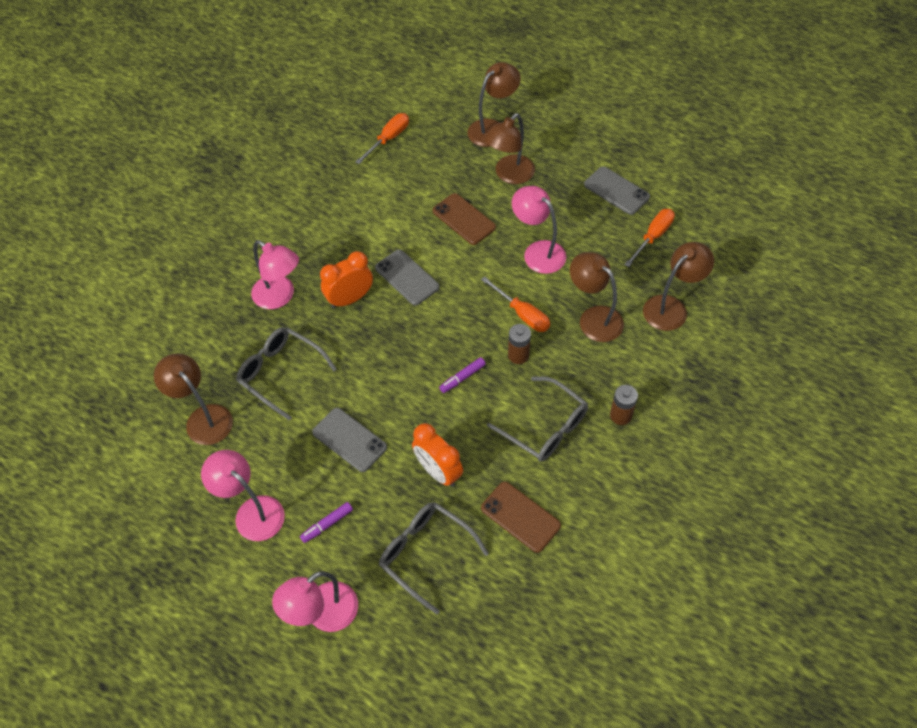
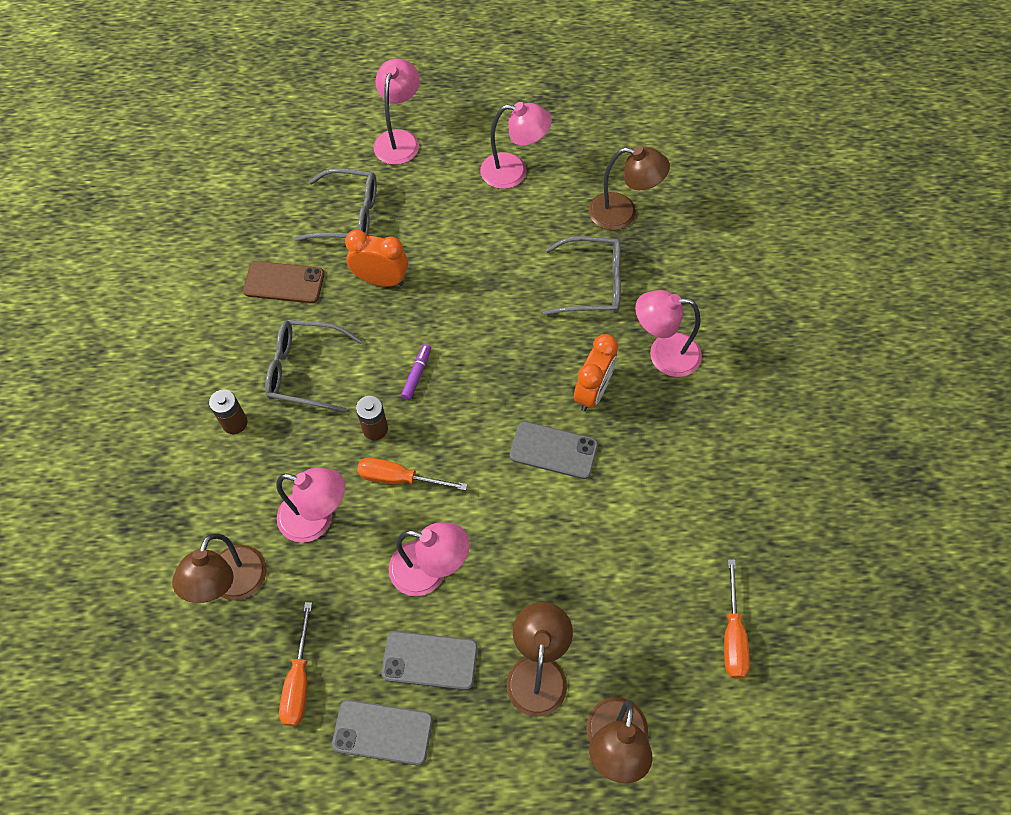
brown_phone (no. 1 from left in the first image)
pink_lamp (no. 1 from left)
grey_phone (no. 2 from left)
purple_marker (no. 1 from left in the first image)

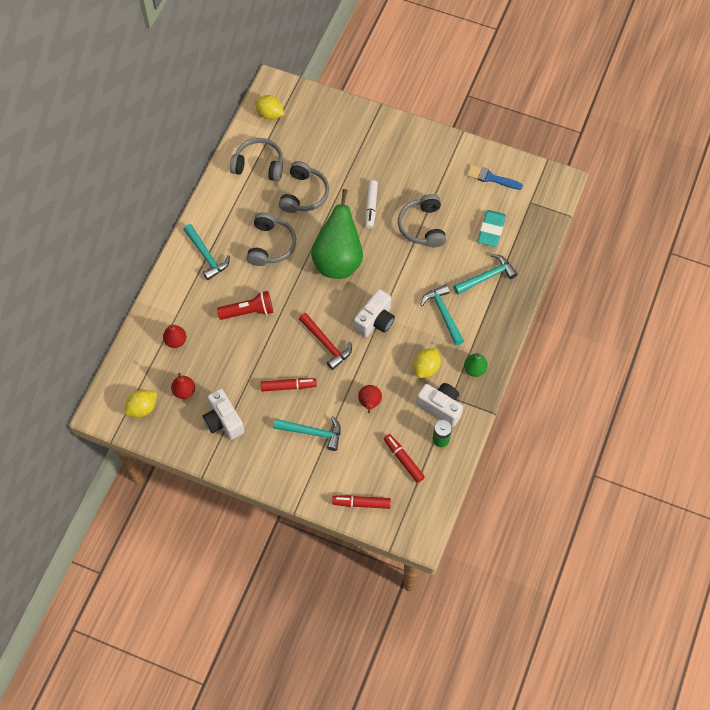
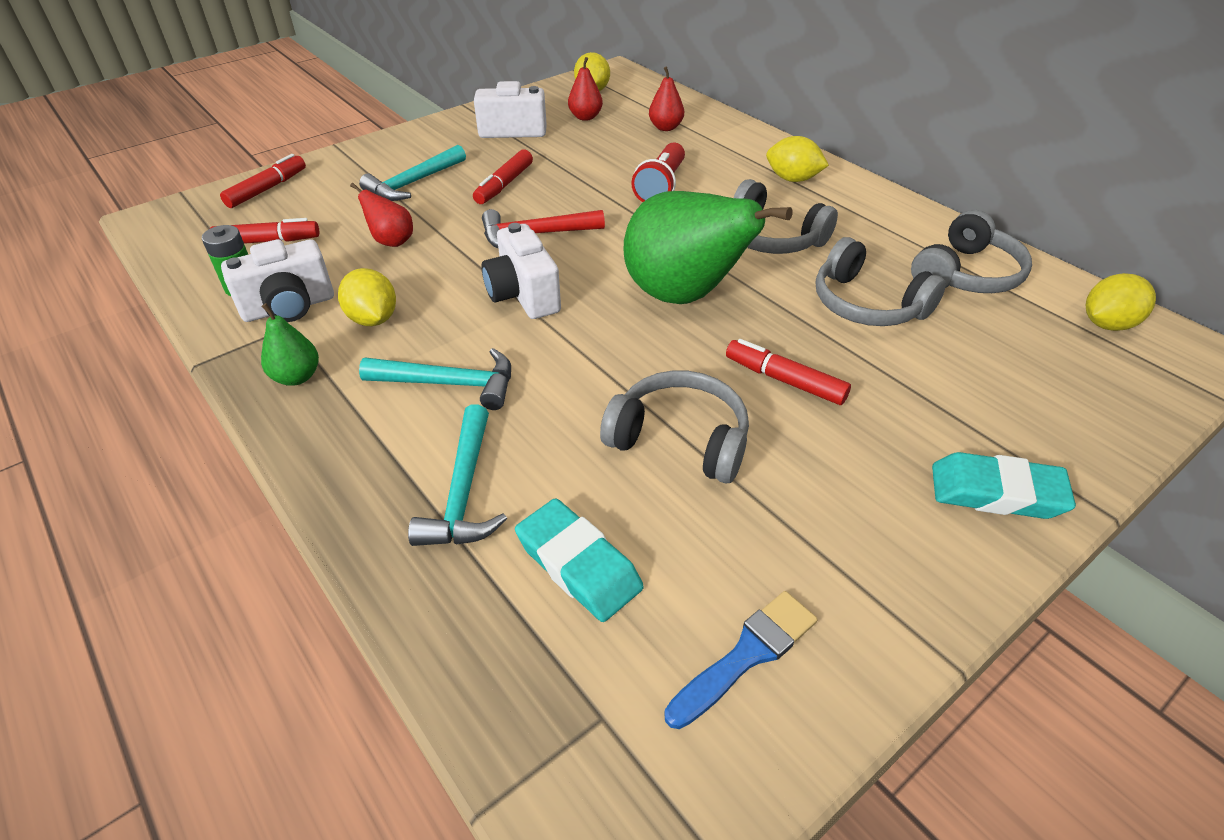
red_marker (no. 4 from left)
yellow_lemon (no. 3 from left)
turquoise_eraser (no. 2 from left)

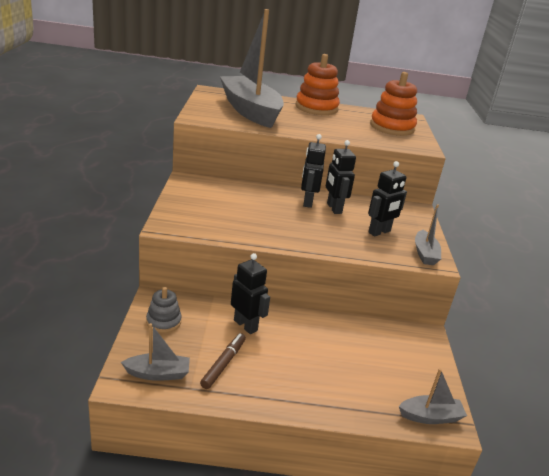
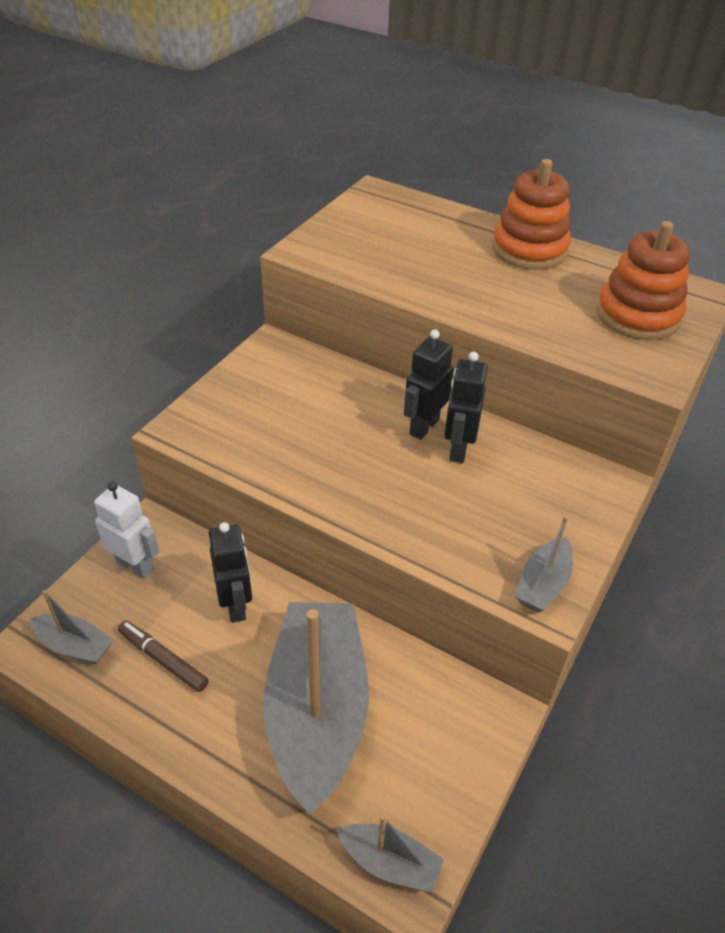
grey_boat (no. 2 from left)
black_robot (no. 4 from left in the first image)
white_robot
brown_marker

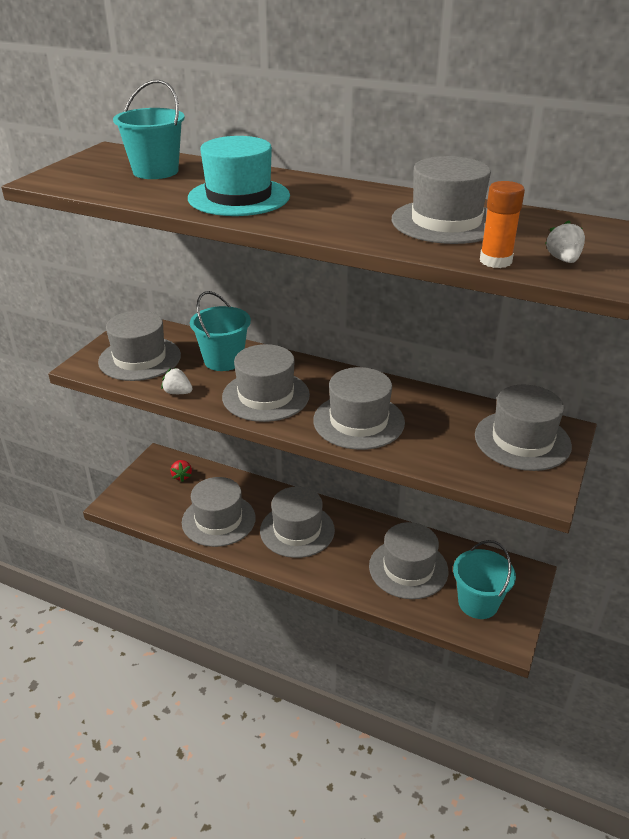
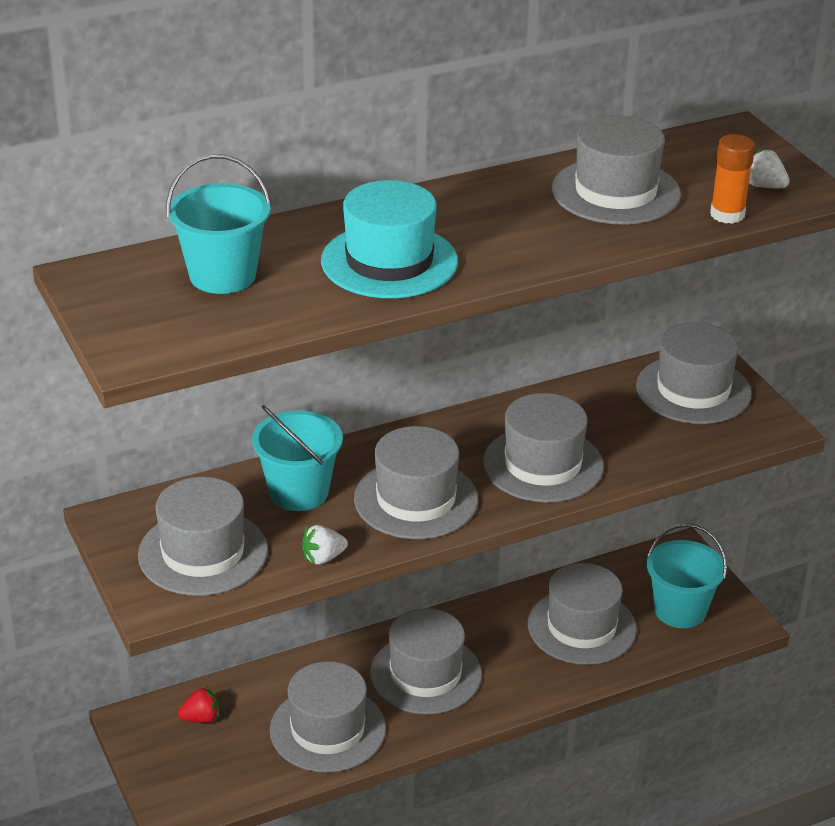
red_strawberry

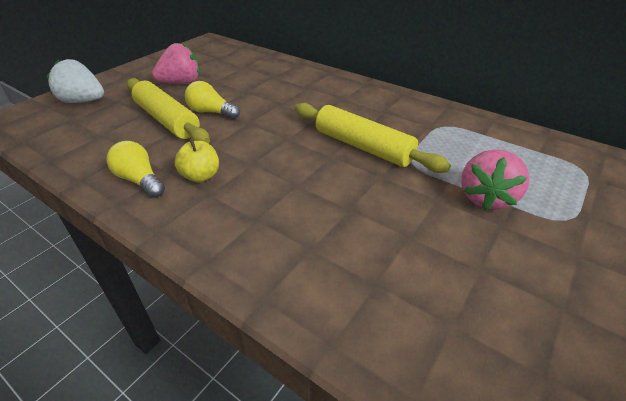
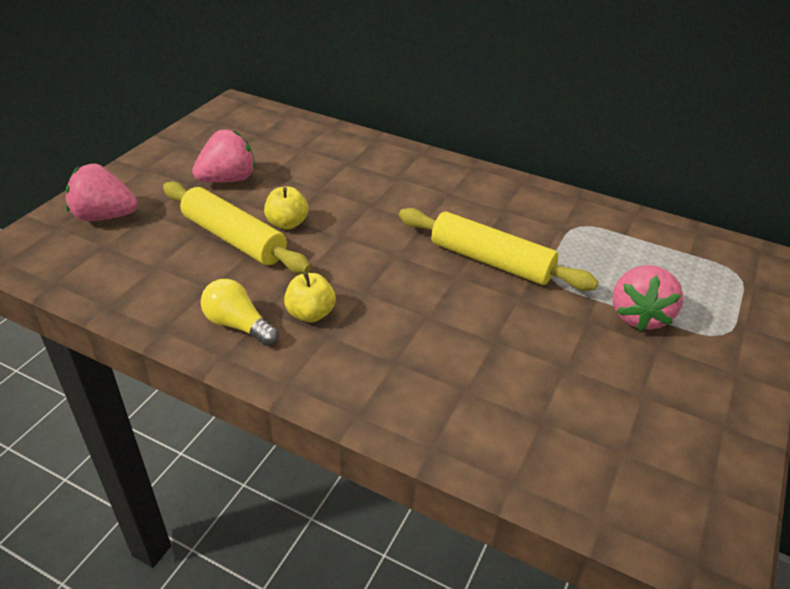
pink_strawberry (no. 1 from left)
yellow_apple (no. 1 from left)

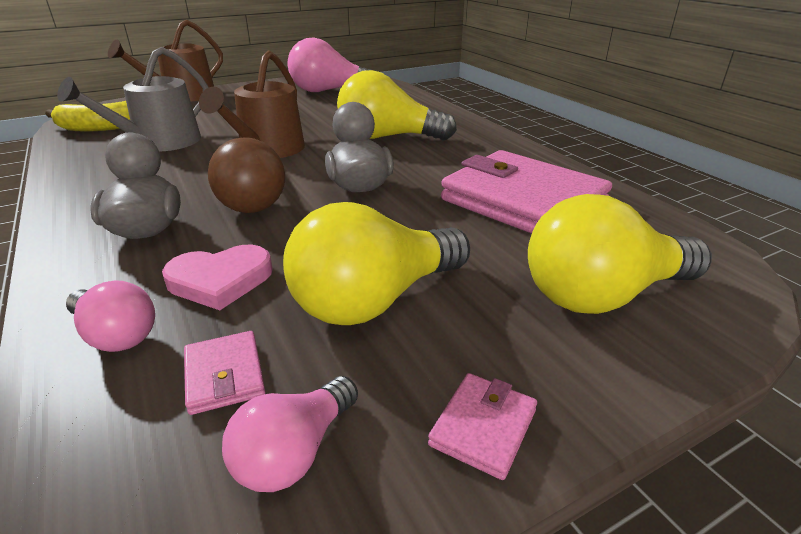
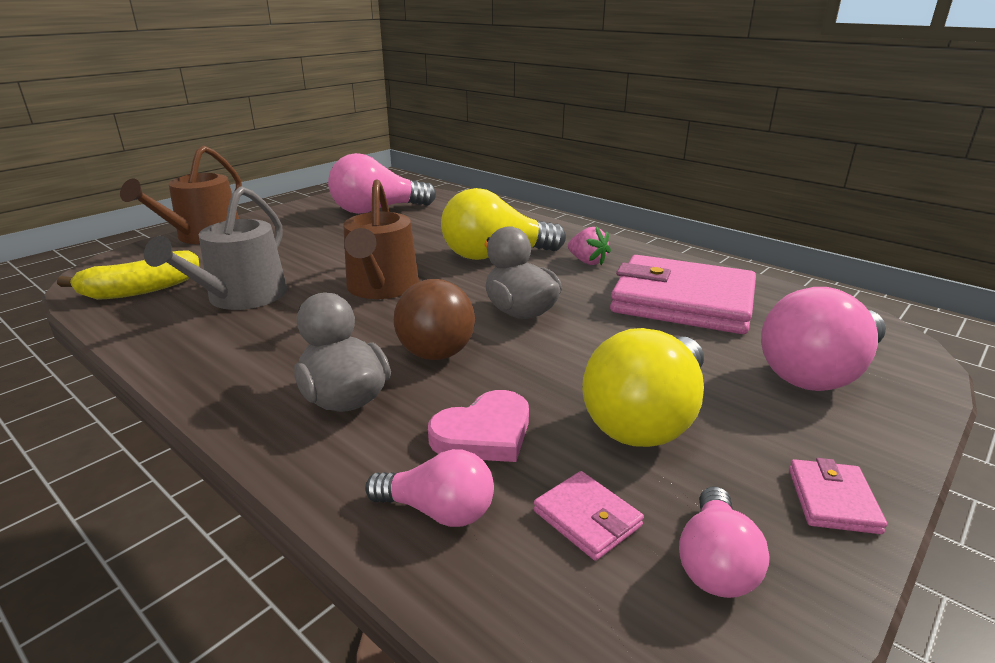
pink_light_bulb (no. 4 from left)
pink_strawberry

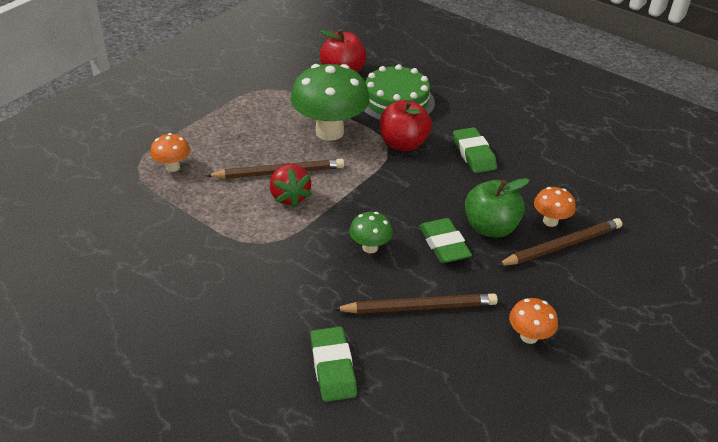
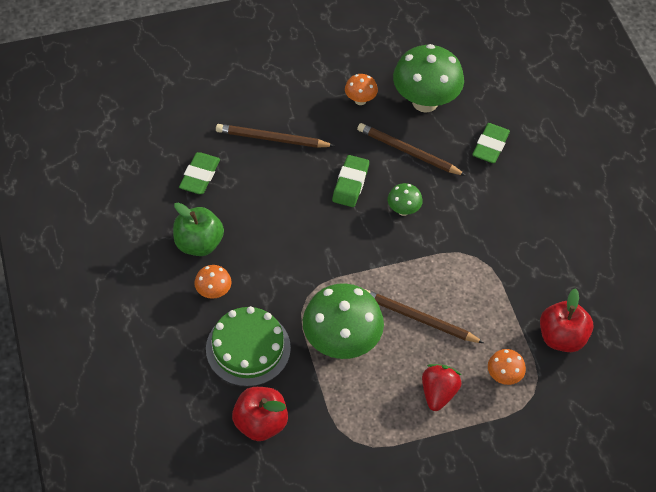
red_apple (no. 2 from left)
green_eraser (no. 1 from left)
red_strawberry
green_apple
orange_mushroom (no. 1 from left)
green_mushroom (no. 3 from left)

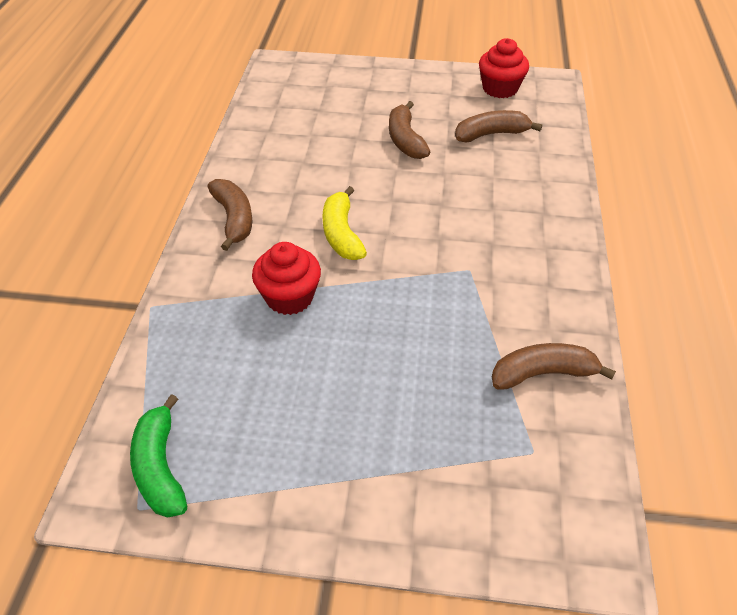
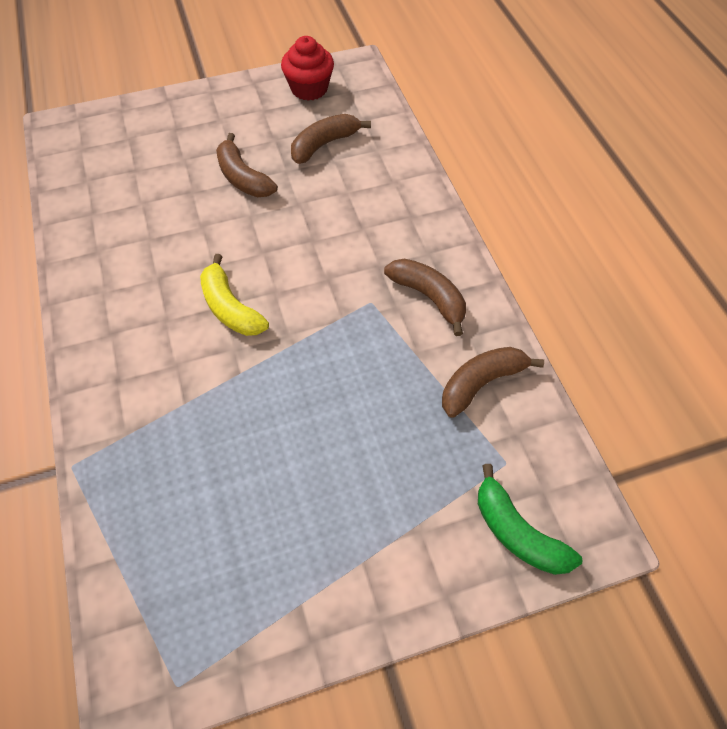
brown_banana (no. 3 from left)
red_cupcake (no. 1 from left in the first image)
green_banana

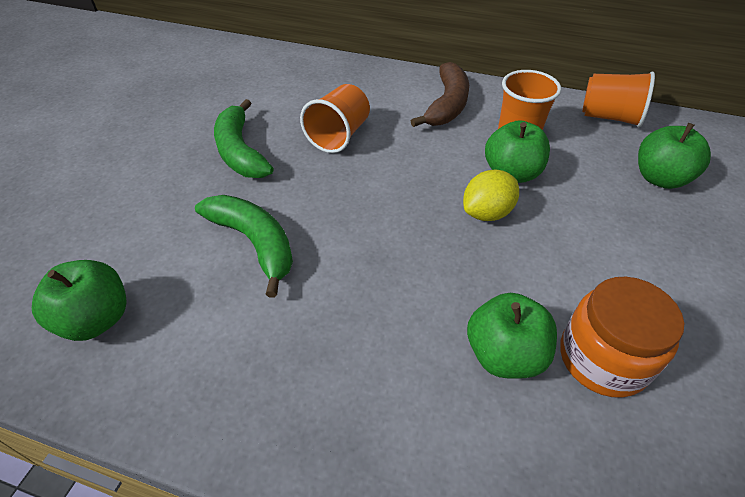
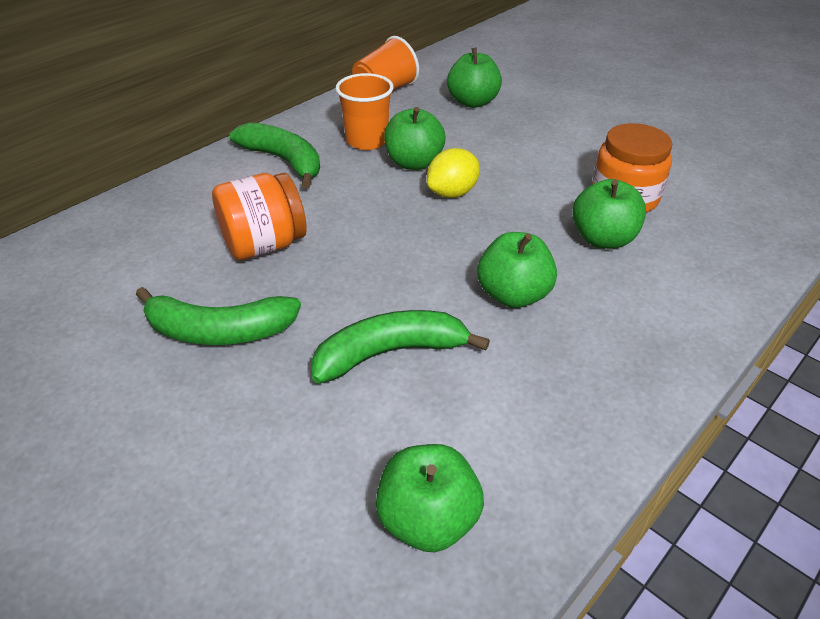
green_banana (no. 2 from left)
orange_jar (no. 1 from left)
yellow_lemon
green_apple (no. 4 from left)

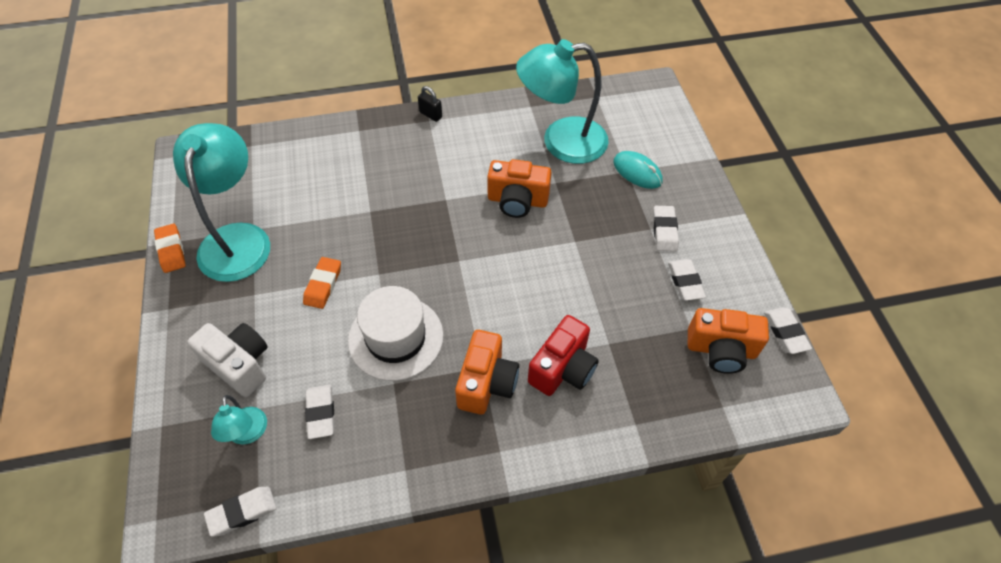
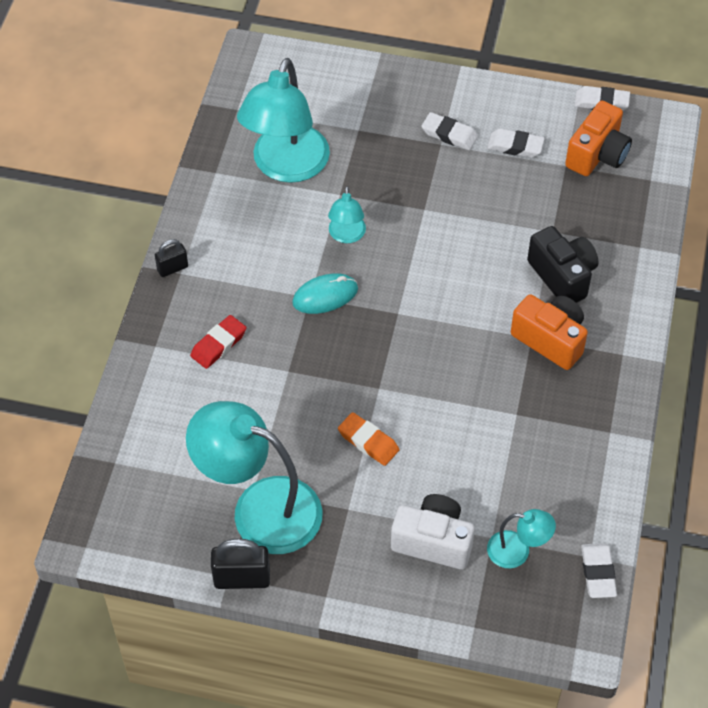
turquoise_mouse
turquoise_lamp (no. 3 from left)
black_padlock (no. 2 from left)
white_hat
black_camera
white_camera
white_eraser (no. 2 from left in the first image)
red_eraser

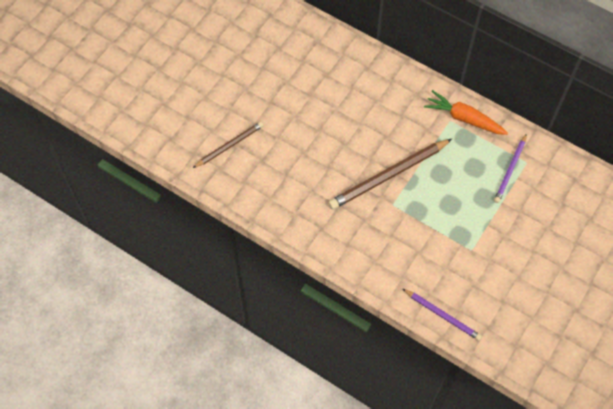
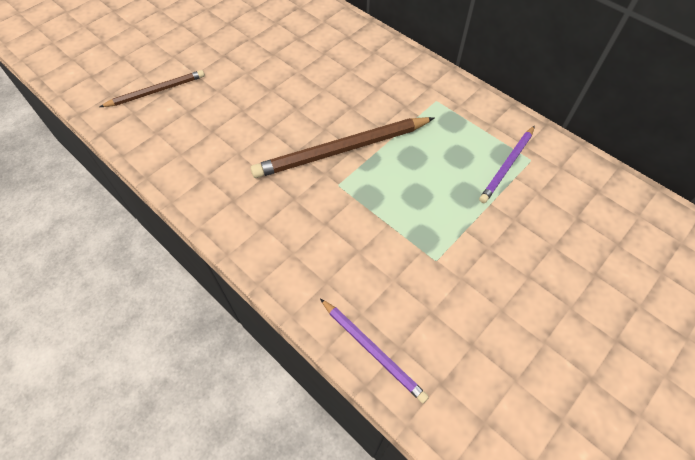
orange_carrot

